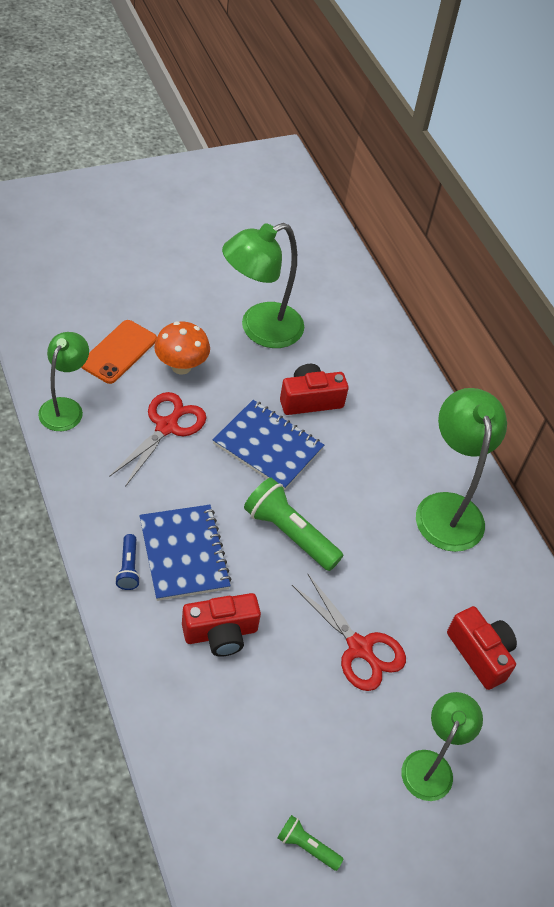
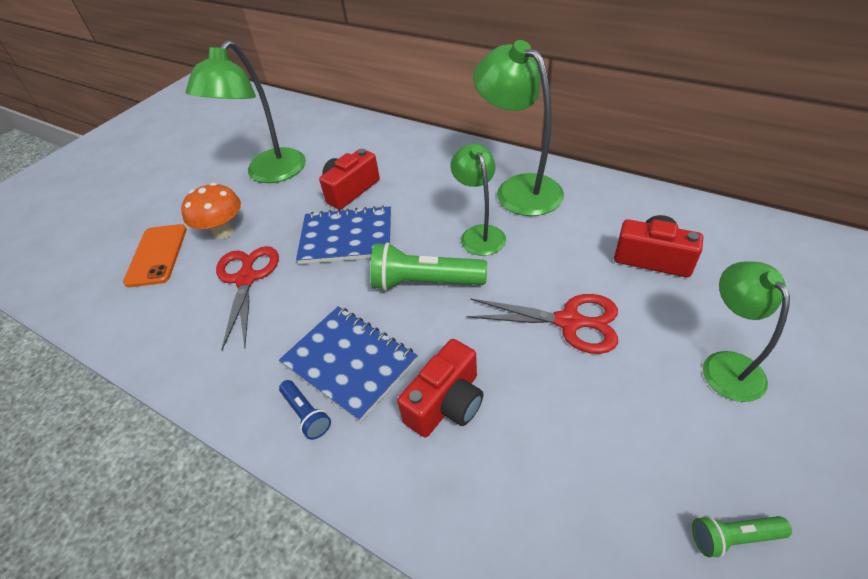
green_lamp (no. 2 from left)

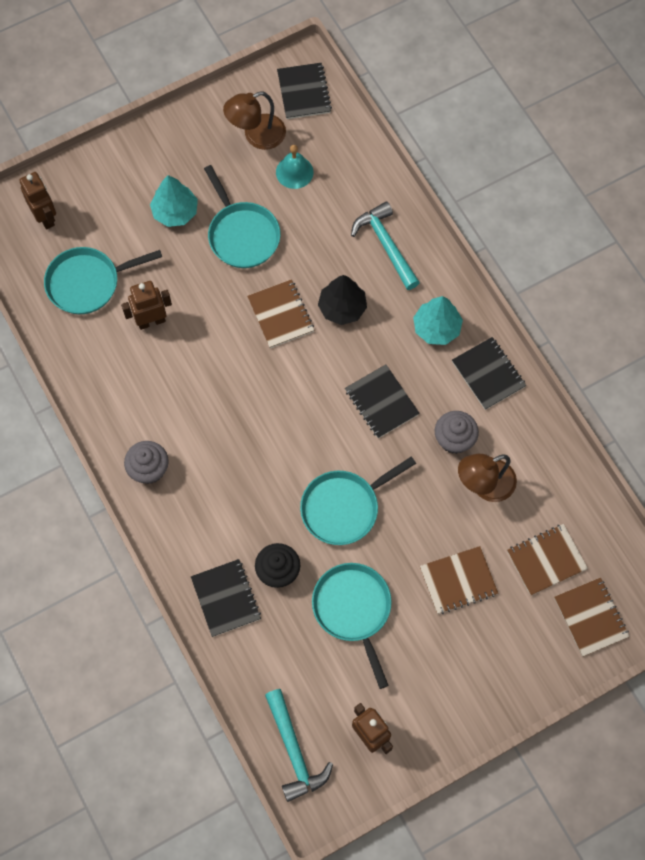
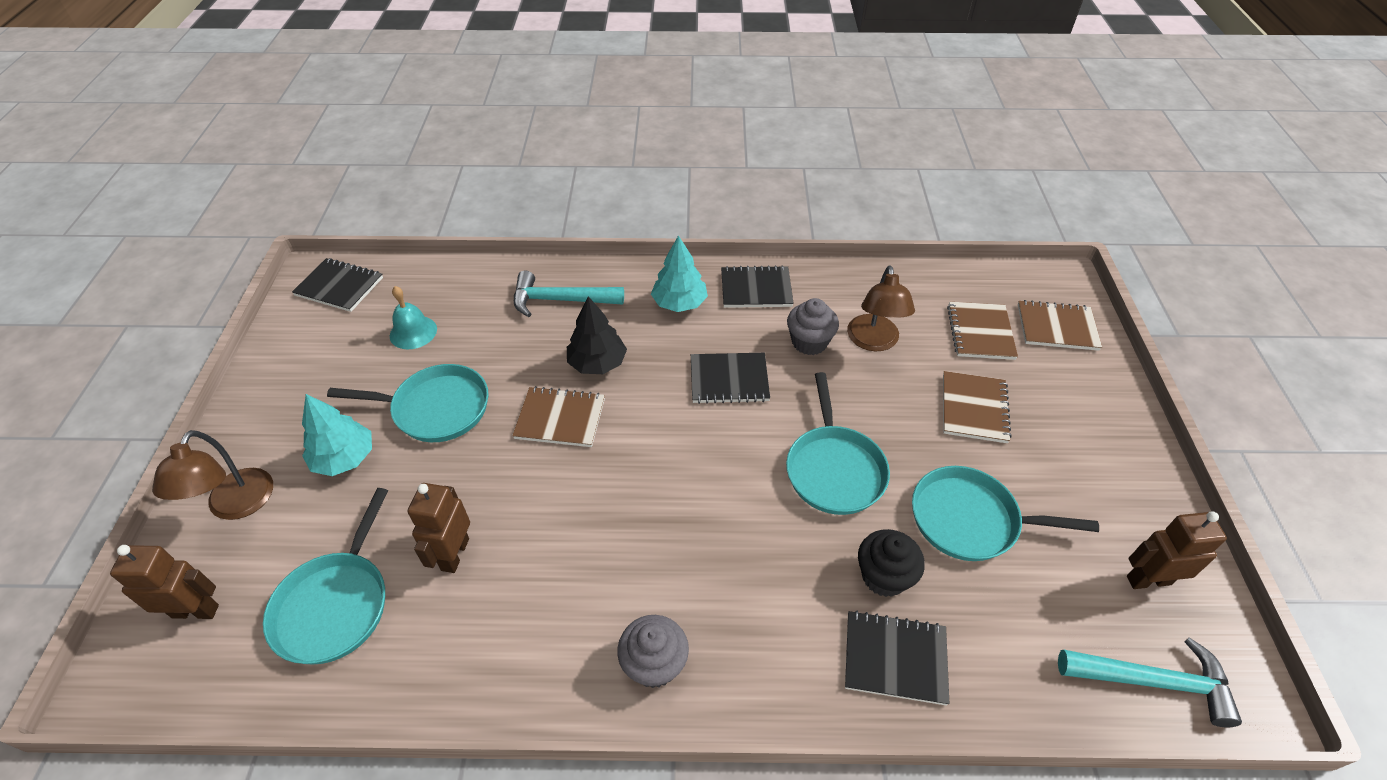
brown_lamp (no. 1 from left)

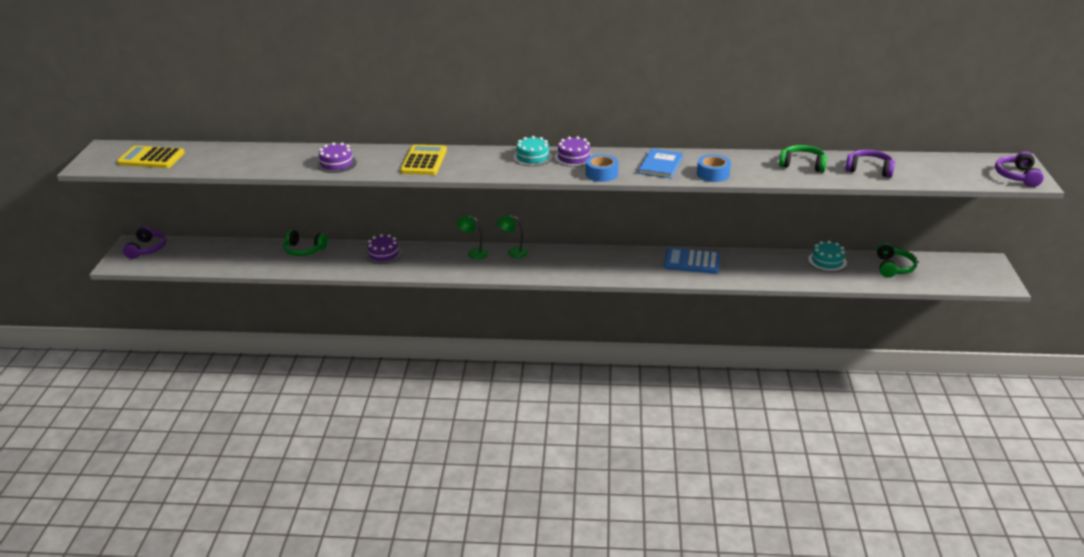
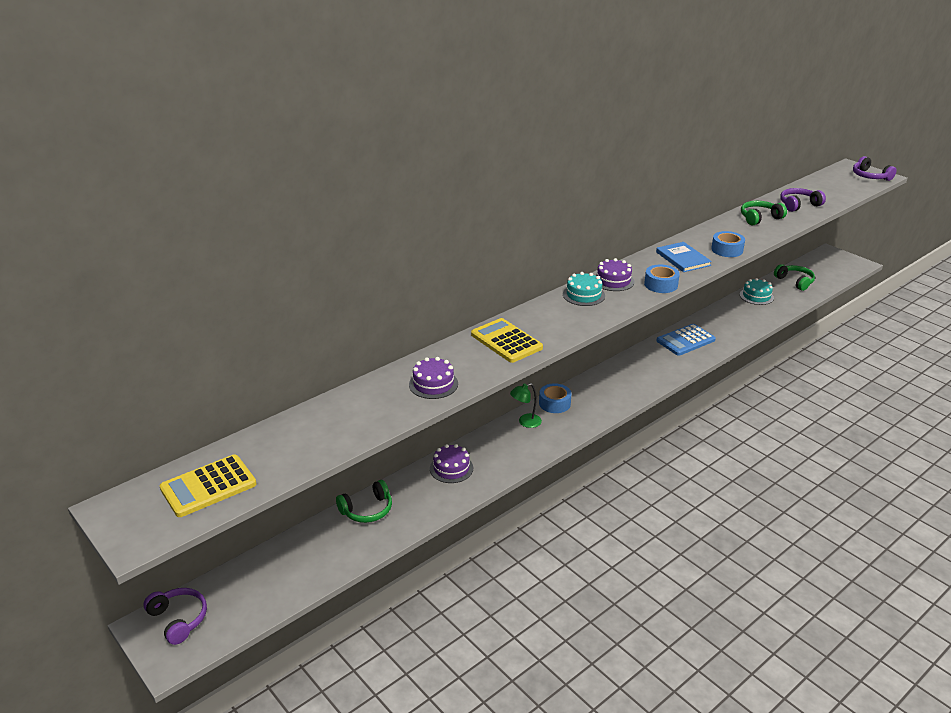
blue_tape (no. 1 from left)

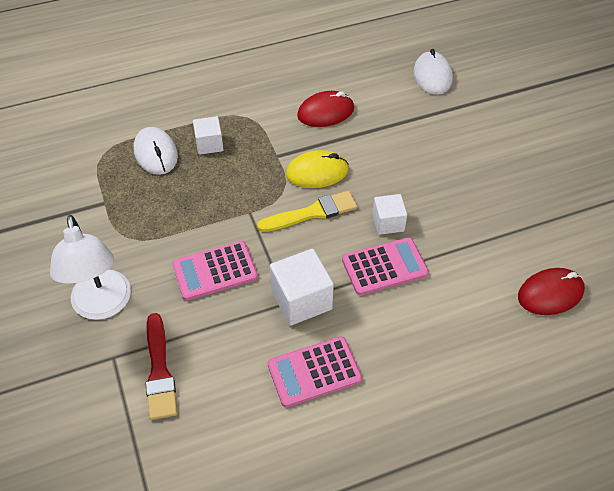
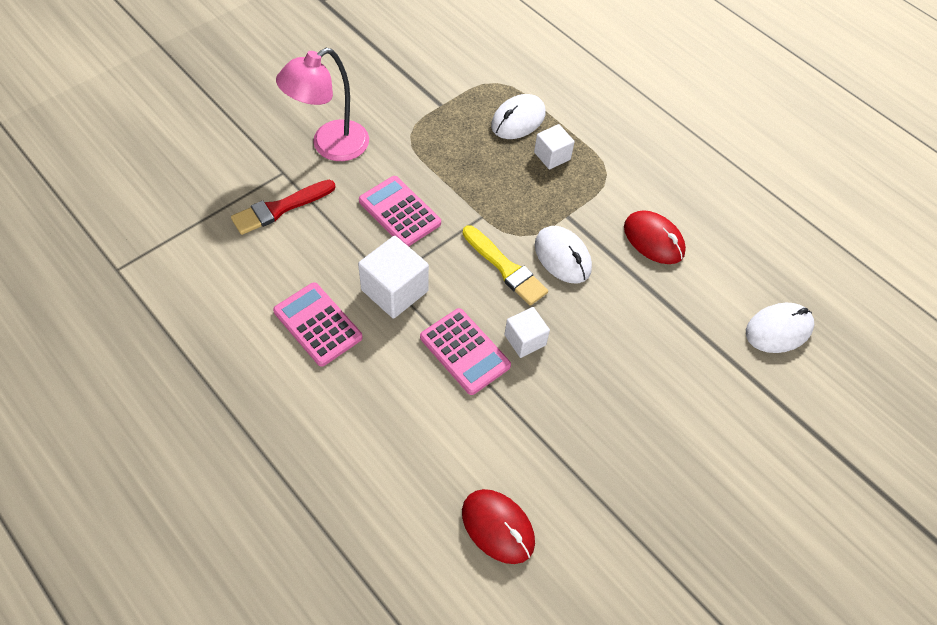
white_mouse (no. 2 from left)
pink_lamp

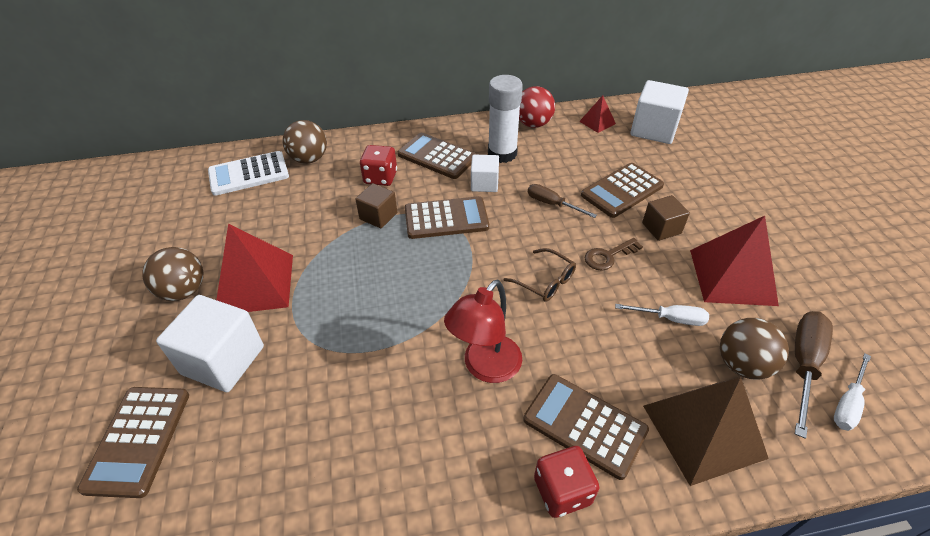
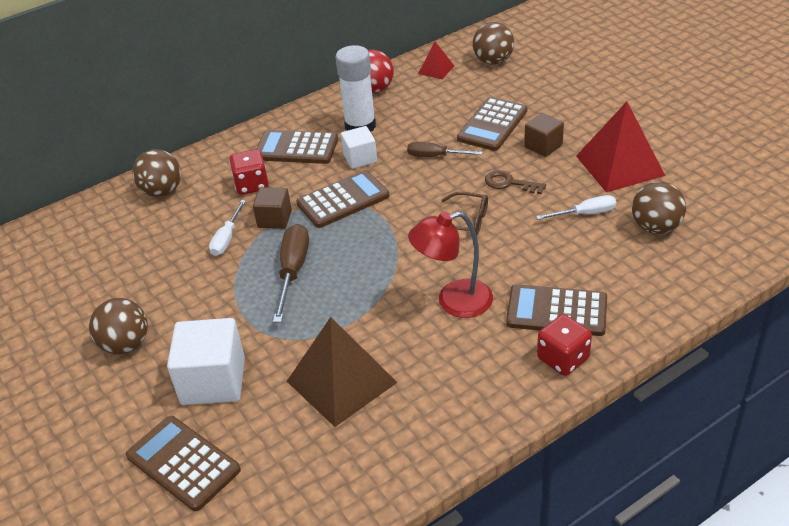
brown_ball (no. 3 from left)
white_calculator
red_pyramid (no. 1 from left in the first image)
brown_key
red_lamp
brown_screwdriver (no. 1 from left)
white_screwdriver (no. 1 from left)
brown_pyramid
brown_calculator (no. 1 from left)

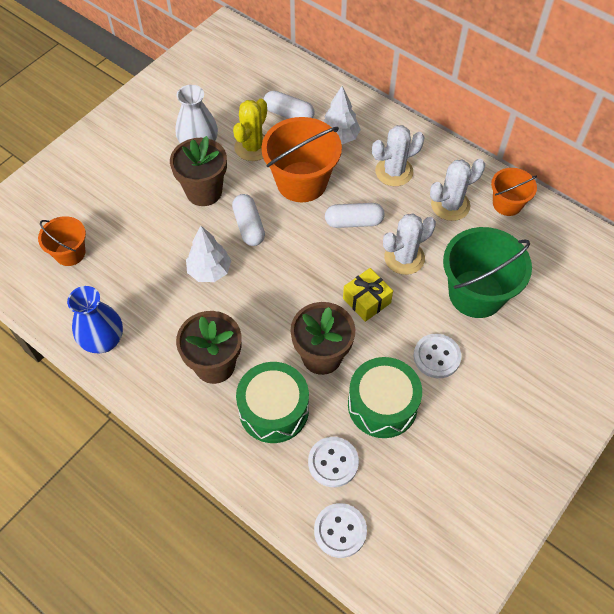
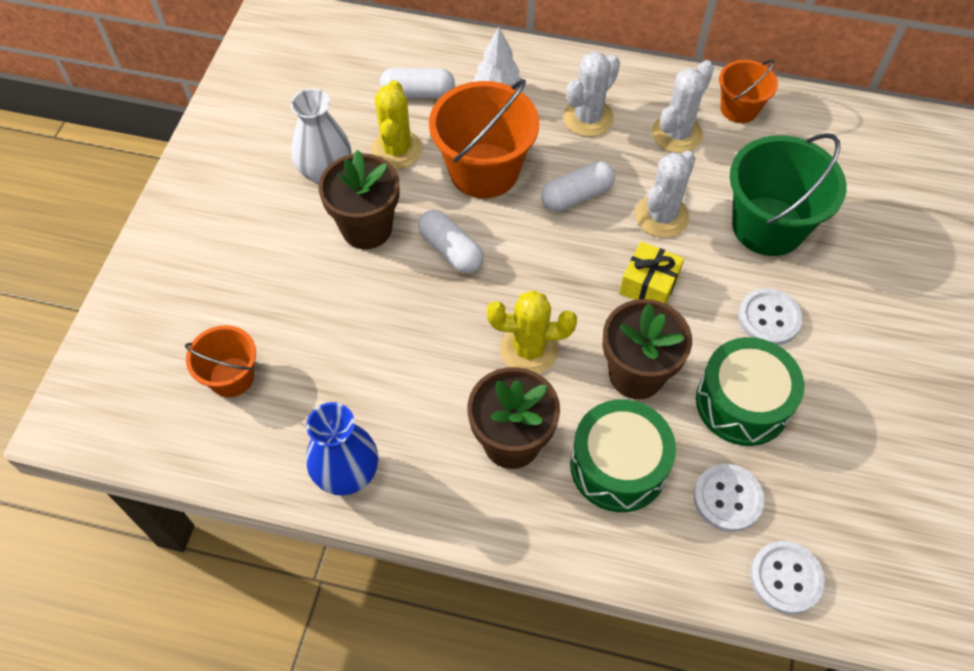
white_tree (no. 1 from left in the first image)
yellow_cactus (no. 2 from left)

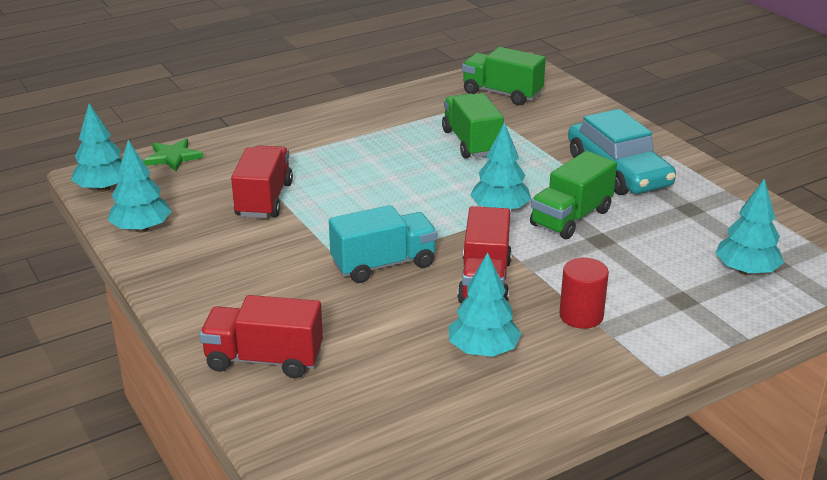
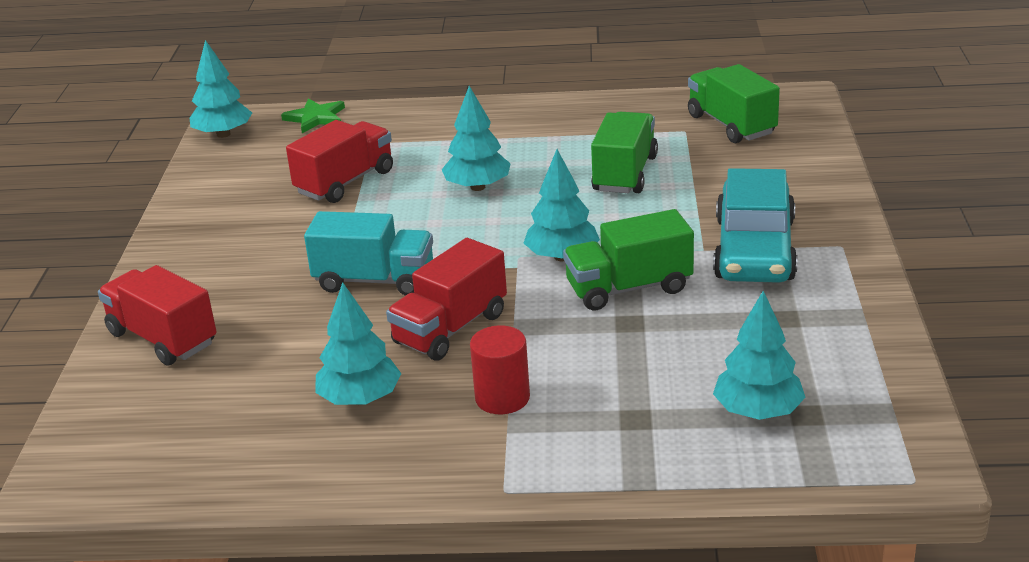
turquoise_tree (no. 3 from left)

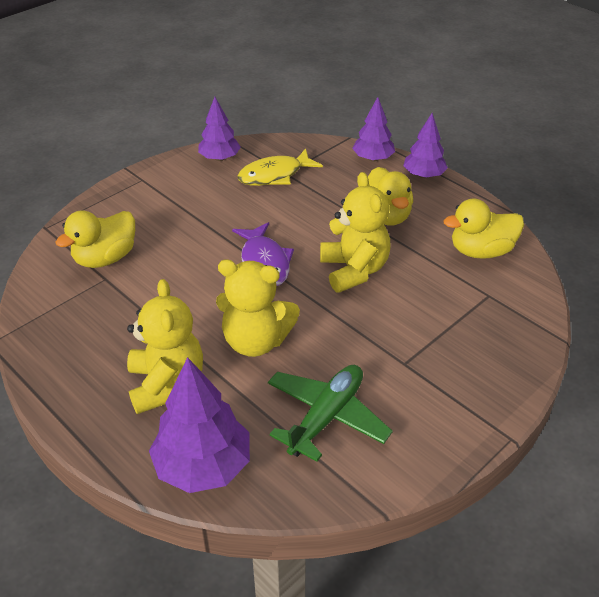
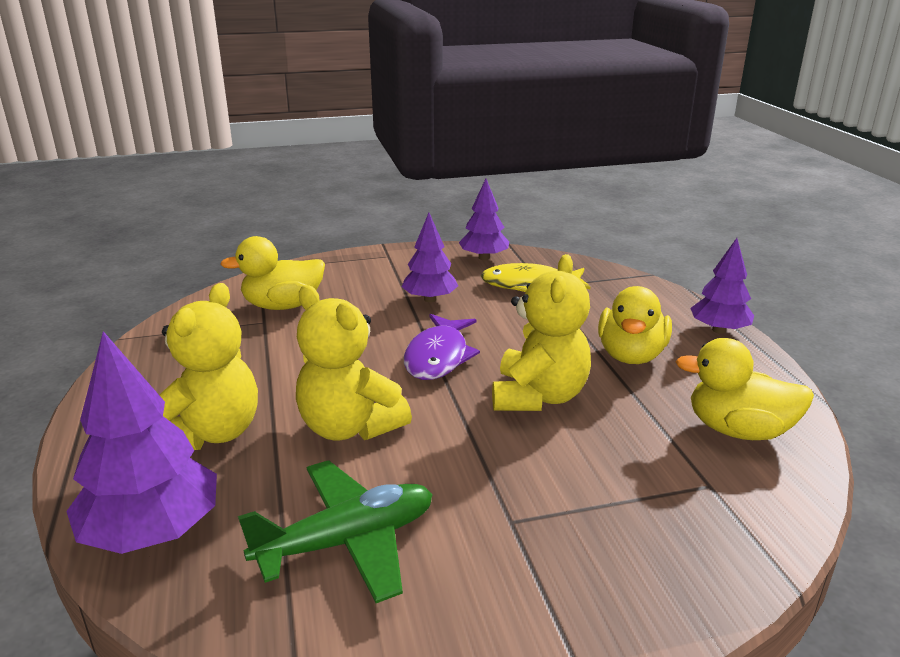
purple_tree (no. 2 from left)

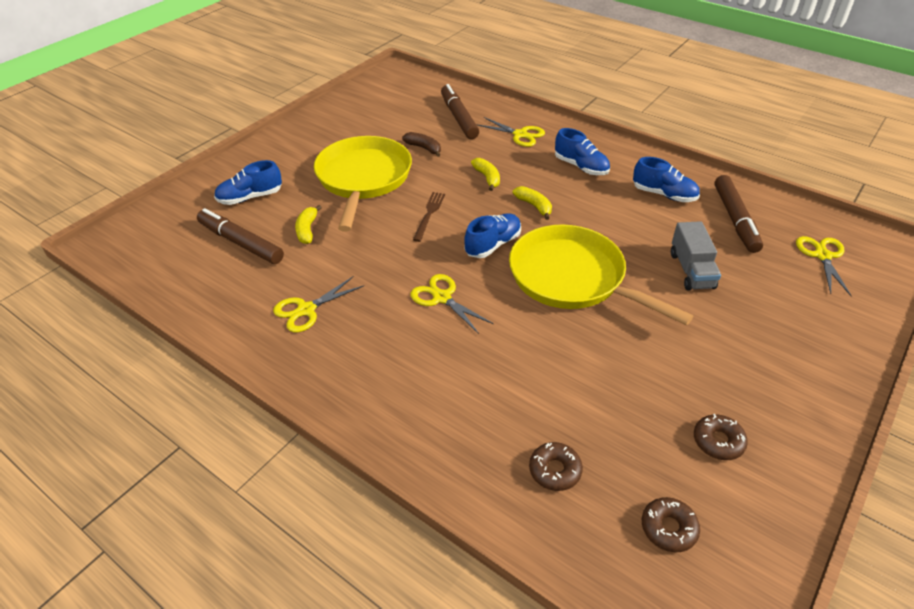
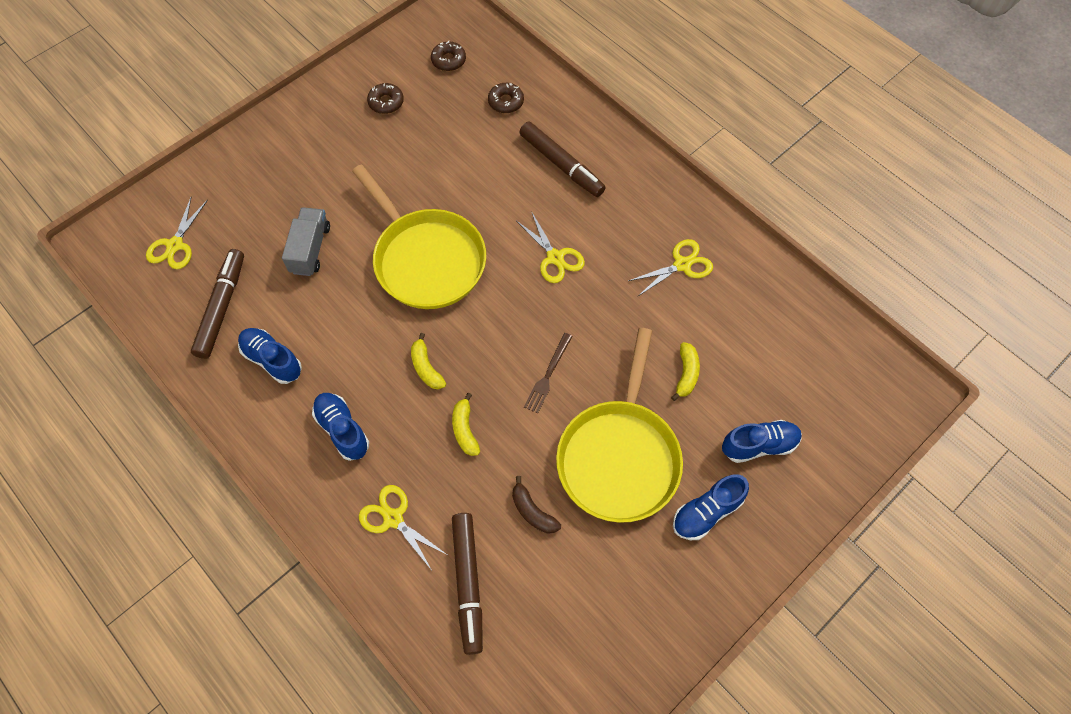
brown_marker (no. 3 from left)
blue_shoe (no. 3 from left)

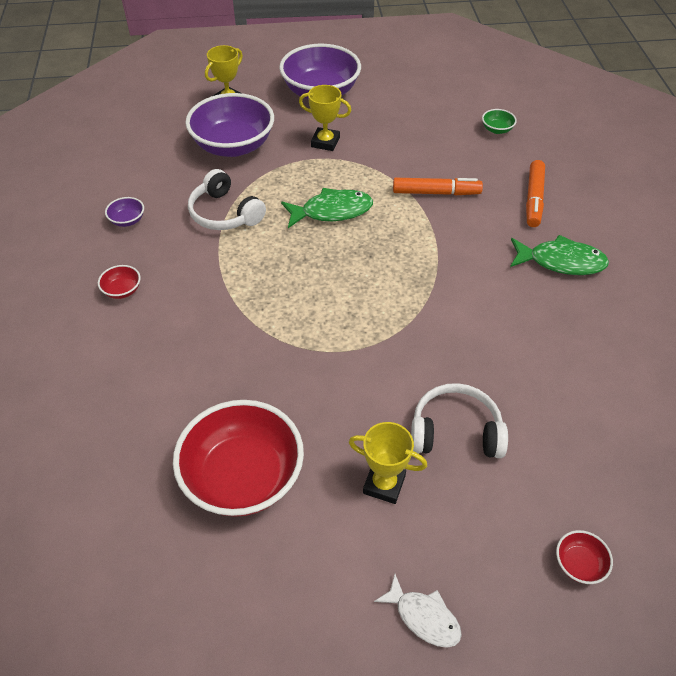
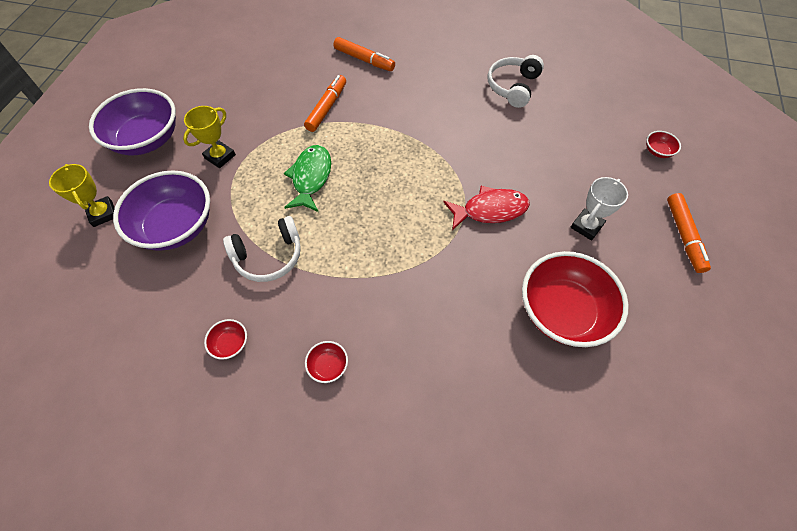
green_bowl
red_bowl (no. 1 from left)
green_fish (no. 2 from left in the first image)
white_headphones (no. 2 from left)
white_trophy
orange_marker (no. 3 from left)
red_fish

